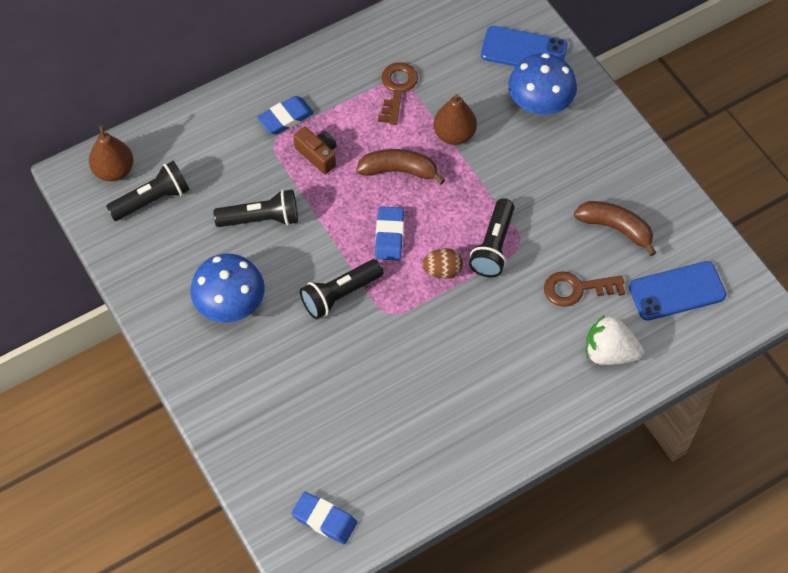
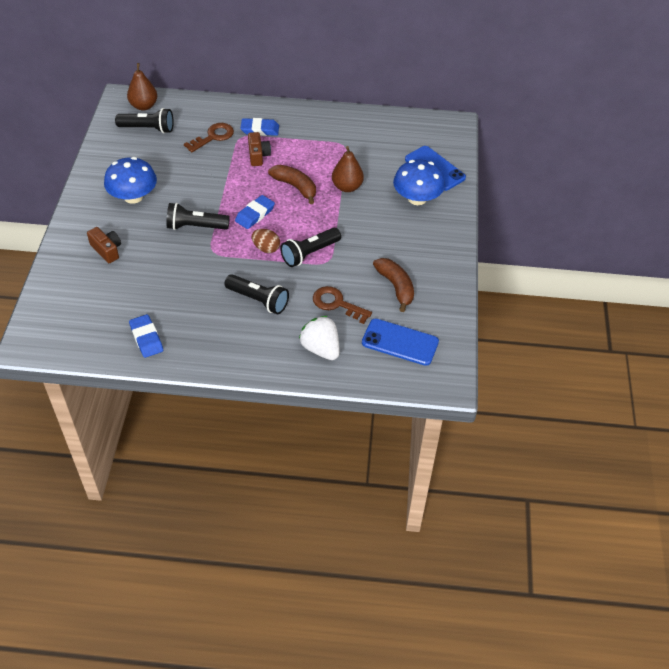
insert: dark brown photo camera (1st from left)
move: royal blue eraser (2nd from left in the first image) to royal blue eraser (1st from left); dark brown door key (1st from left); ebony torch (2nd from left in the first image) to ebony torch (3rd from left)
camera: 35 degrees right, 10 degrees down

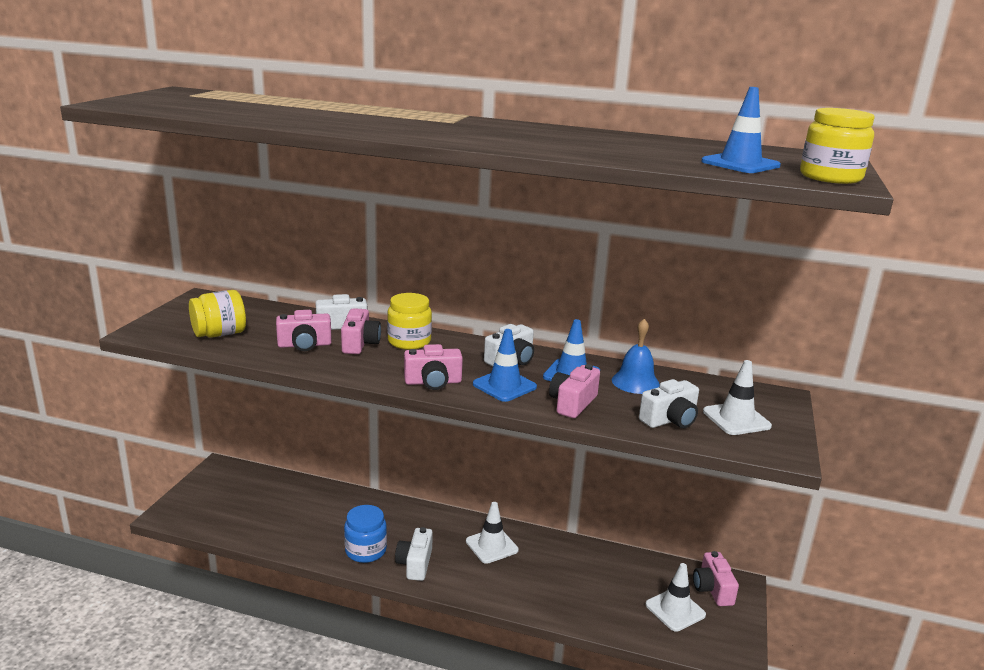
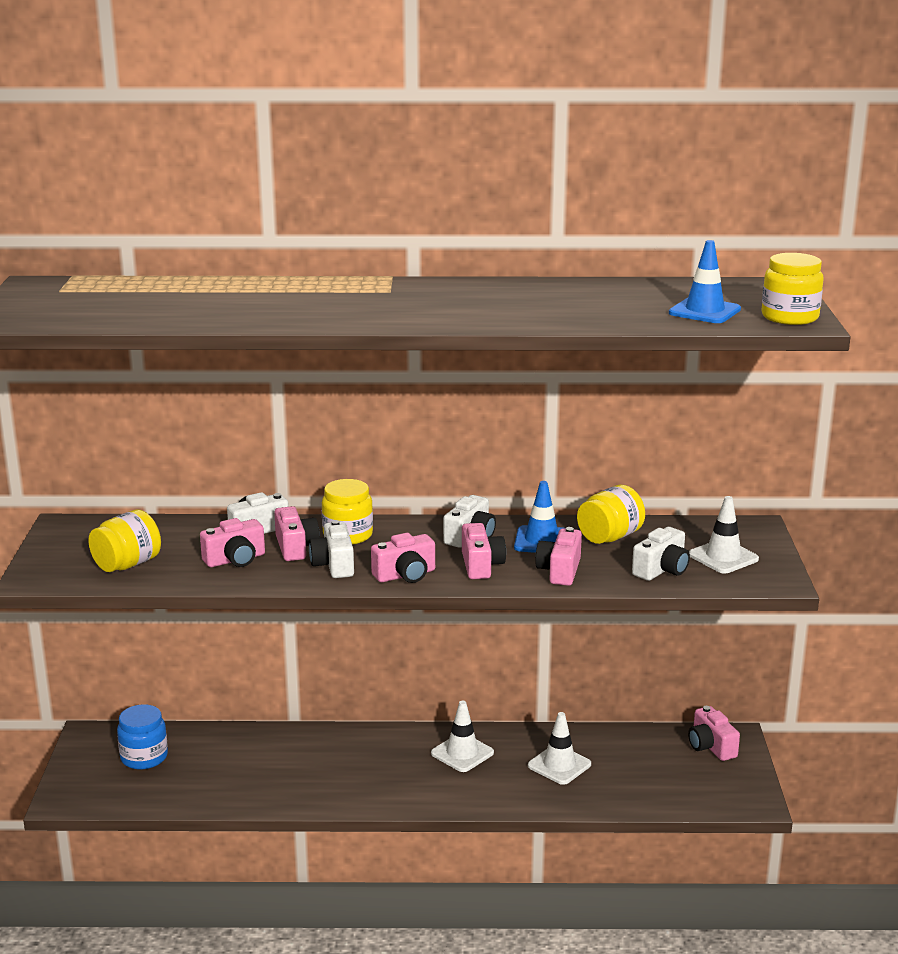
move: royal blue preserve jar; pure white photo camera (2nd from left); pure white safety cone (2nd from left)
replace: royal blue safety cone (1st from left) to rosy photo camera (4th from left); royal blue bell to golden preserve jar (3rd from left)
camera: 15 degrees left, 0 degrees up

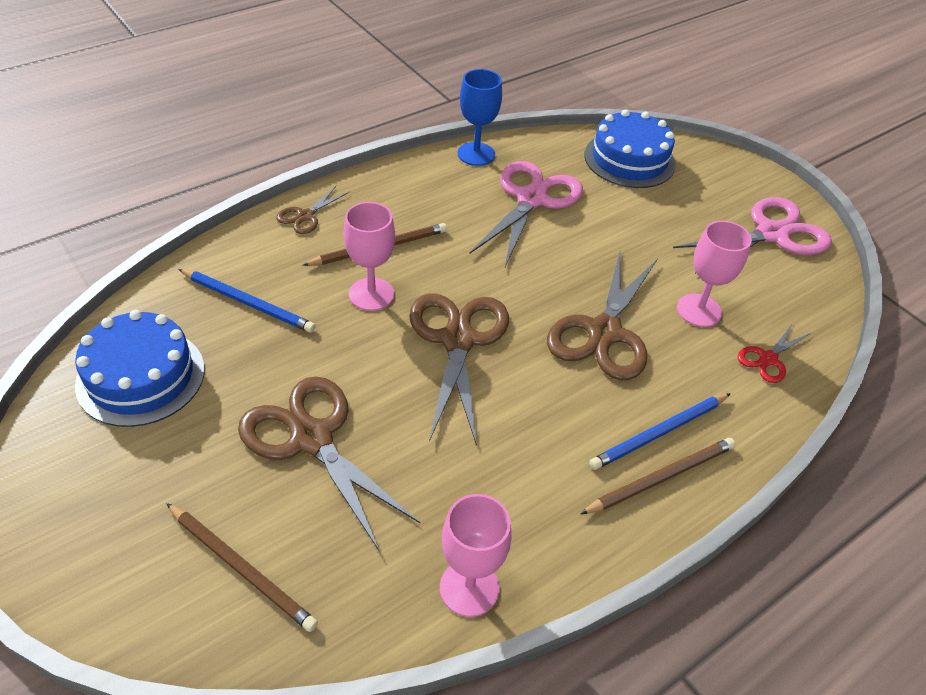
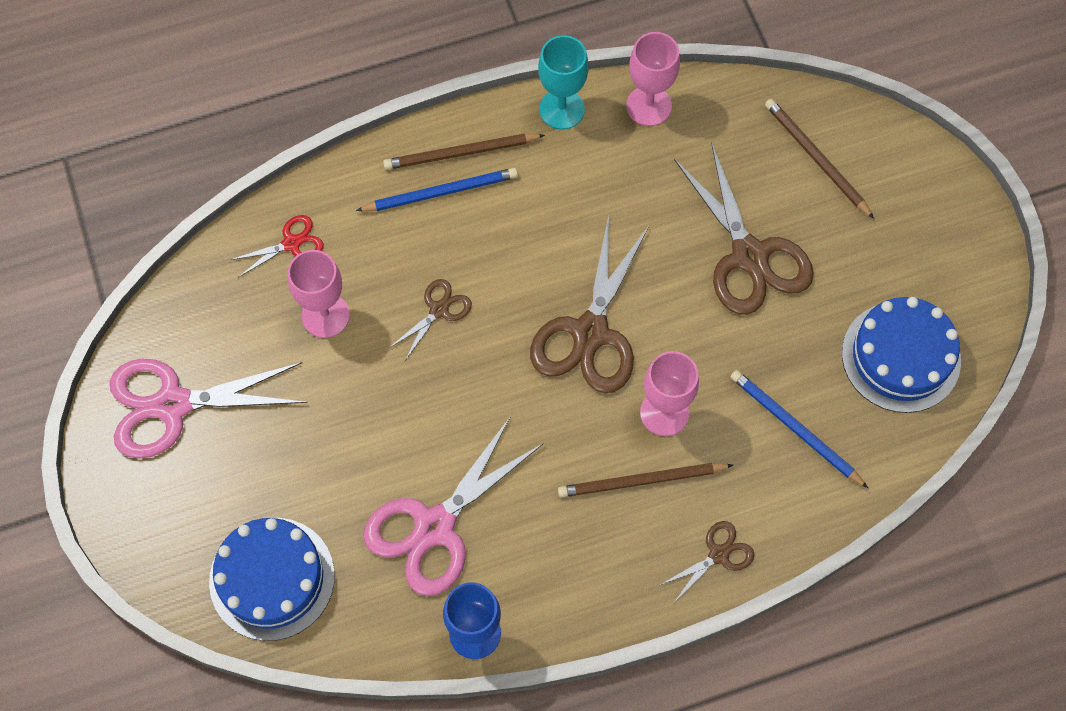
insert: turquoise goblet
resize: dark brown scissors (4th from left in the first image) x0.49
camera: 160 degrees left, 20 degrees up

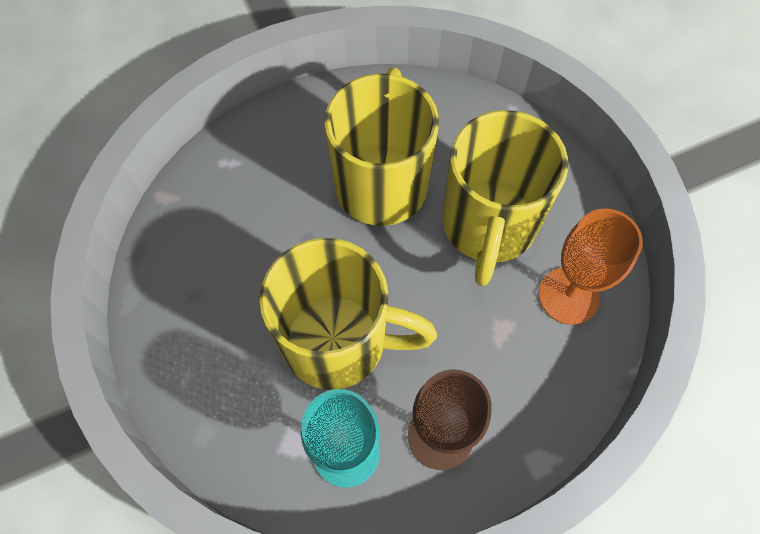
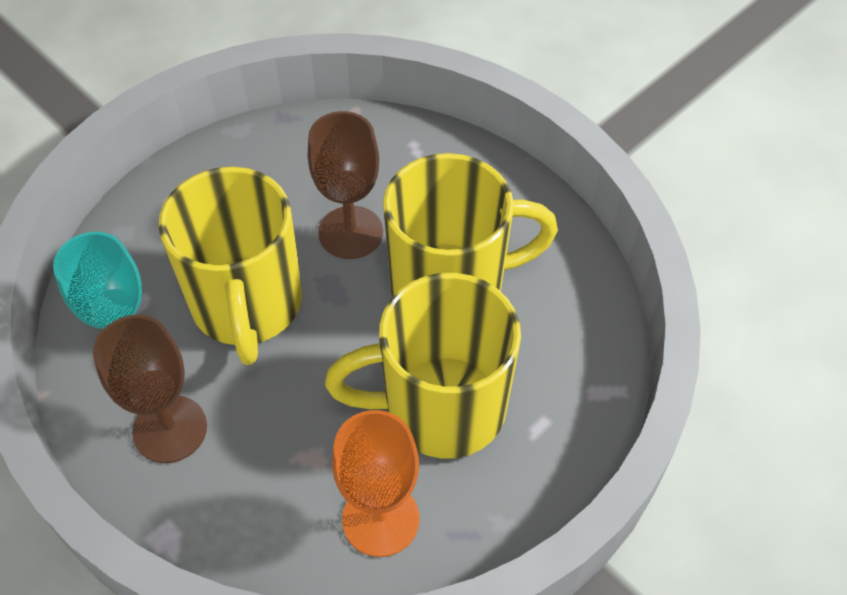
insert: dark brown goblet (2nd from left)
camera: 70 degrees right, 10 degrees down

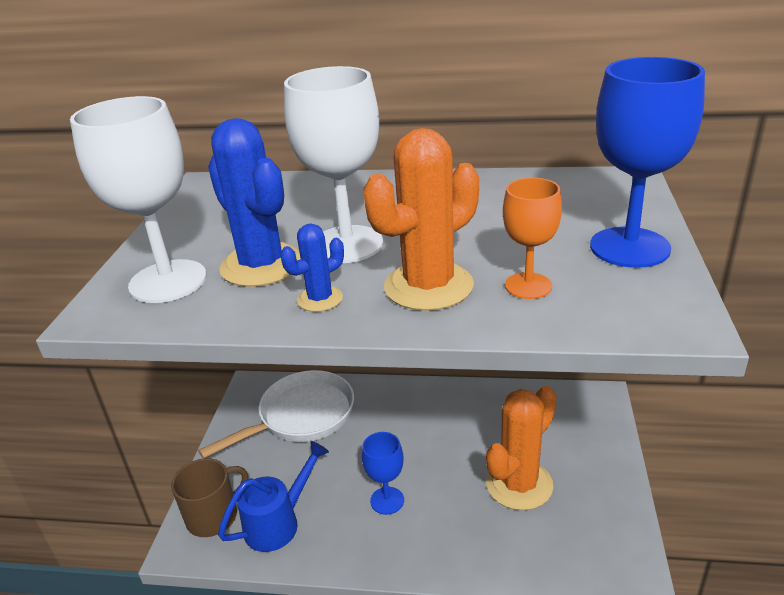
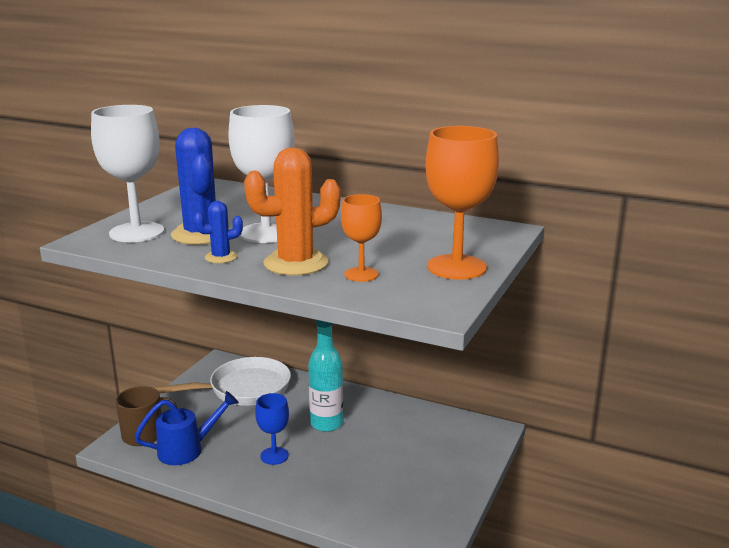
delete: bright orange saguaro cactus (2nd from left)
insert: turquoise bottle
recolor: royal blue goblet (2nd from left) to bright orange goblet (2nd from left)
camera: 15 degrees right, 10 degrees down

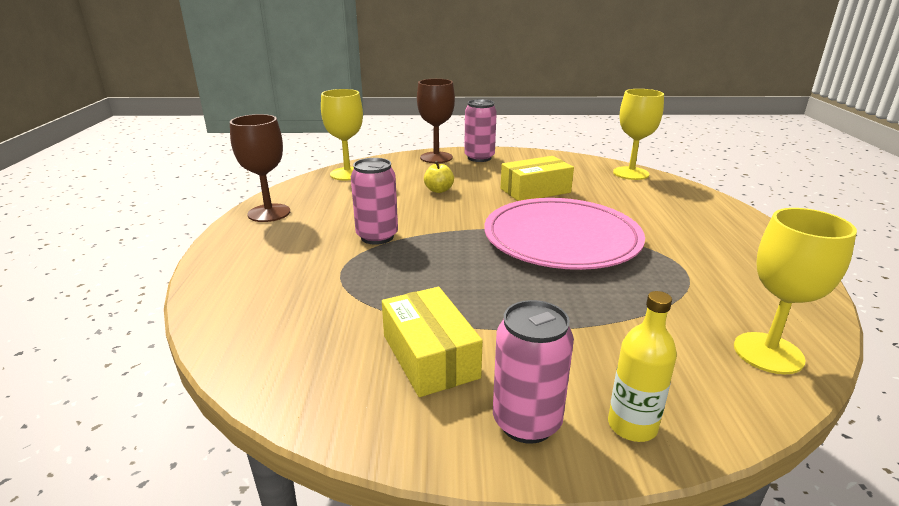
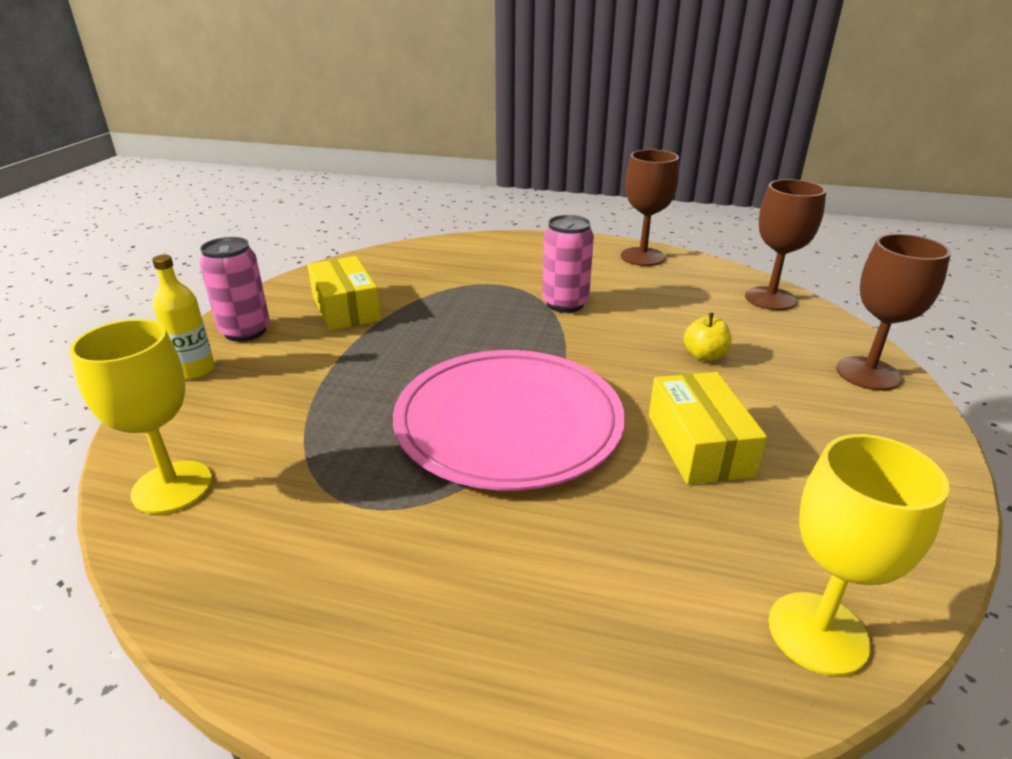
delete: rosy soda can (2nd from left)
recolor: golden goblet (1st from left) to dark brown goblet (2nd from left)
rotate: golden box (1st from left) 75 degrees clockwise
camera: 105 degrees right, 5 degrees up

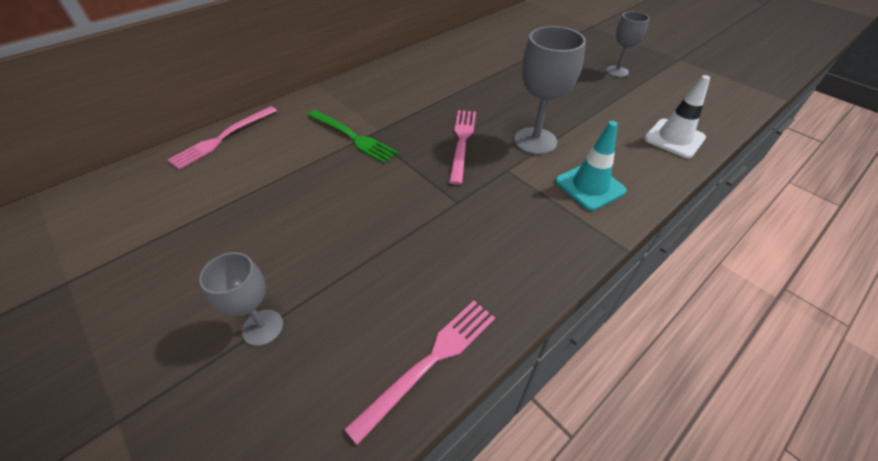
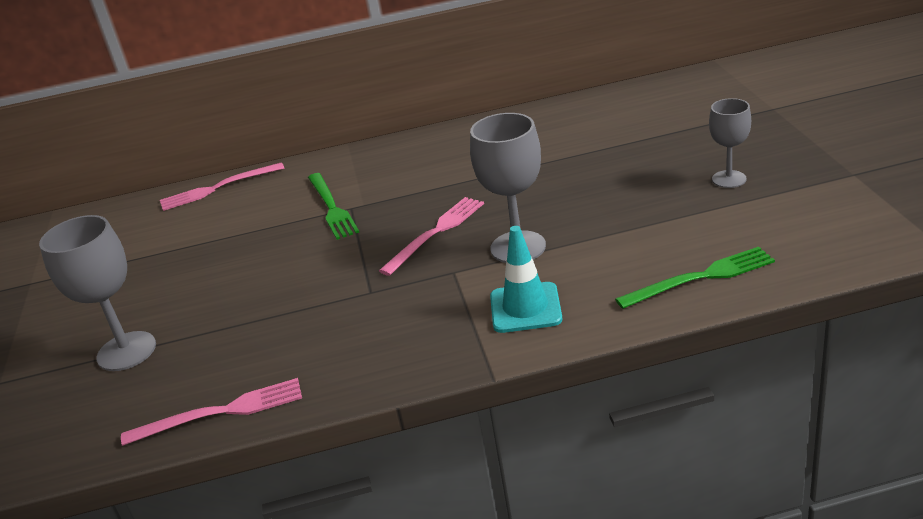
replace: pure white safety cone to green table fork (2nd from left)
resize: grey goblet (1st from left) x1.59
camera: 35 degrees right, 15 degrees down

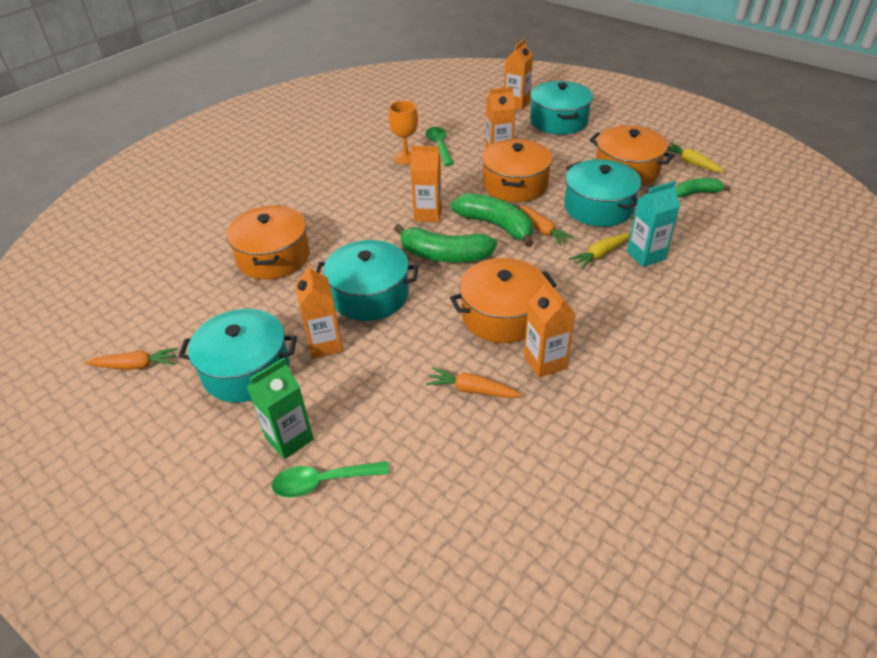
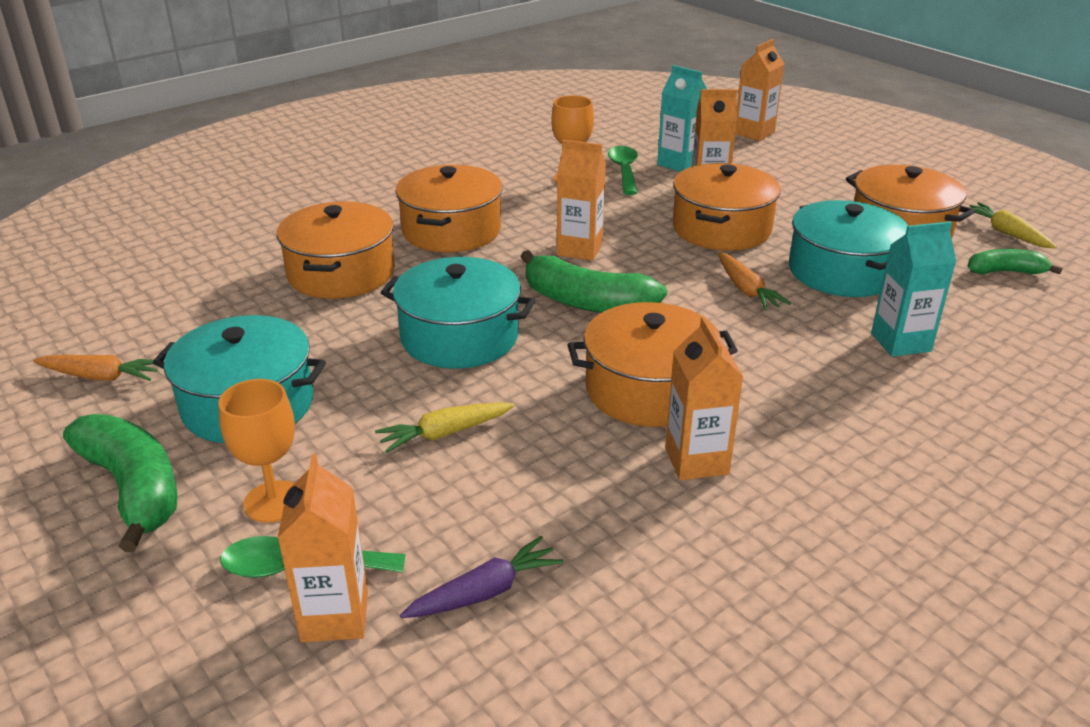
delete: bright orange carrot (2nd from left); turquoise stockpot (3rd from left)
insert: bright orange stockpot (2nd from left); violet carrot; turquoise carton (1st from left)
move: green toy banana (2nd from left in the first image) to green toy banana (1st from left); bright orange carton (1st from left); golden carrot (1st from left)
replace: green carton to bright orange goblet (1st from left)
camera: 10 degrees right, 10 degrees down

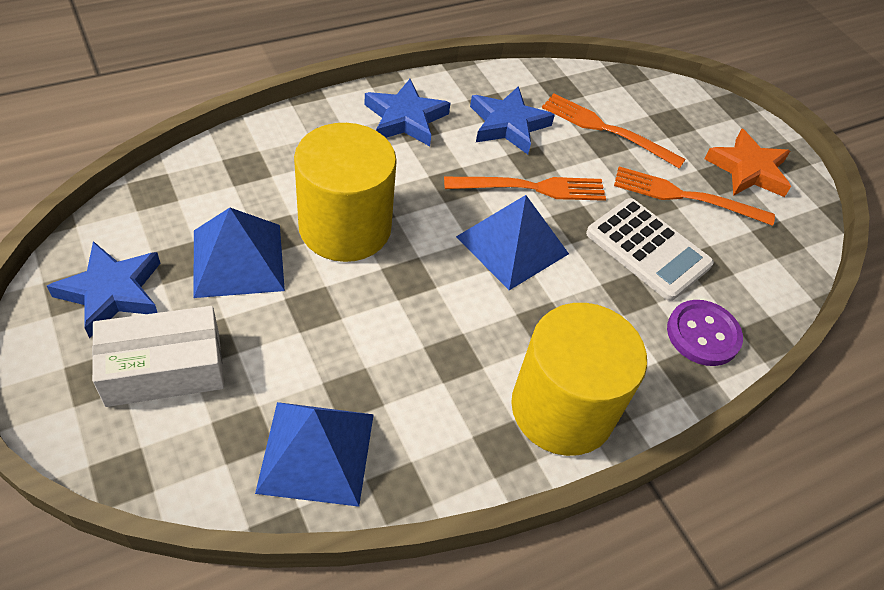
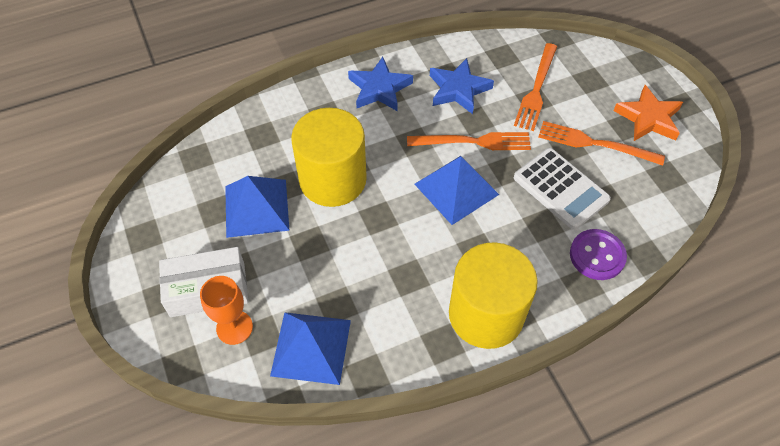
delete: royal blue star shape (1st from left)
insert: bright orange goblet
rotate: bright orange table fork (2nd from left) 105 degrees counterclockwise
camera: 10 degrees right, 5 degrees up

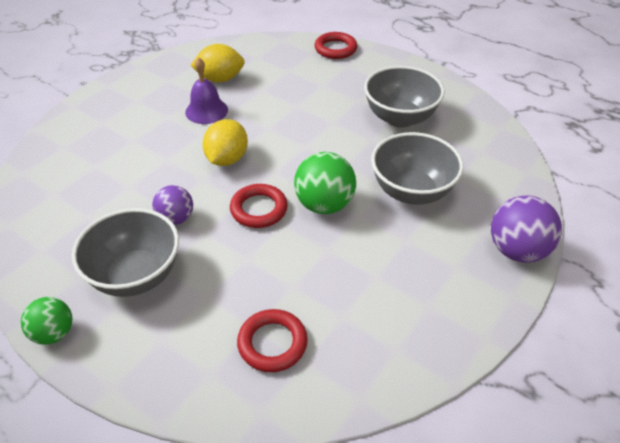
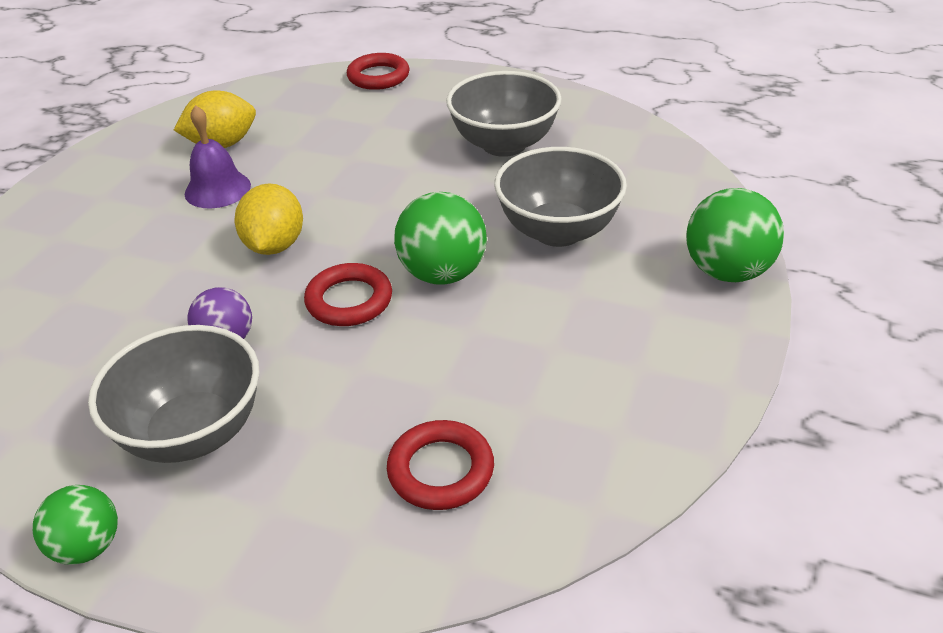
recolor: violet ball (2nd from left) to green ball (3rd from left)
camera: 15 degrees left, 5 degrees down

